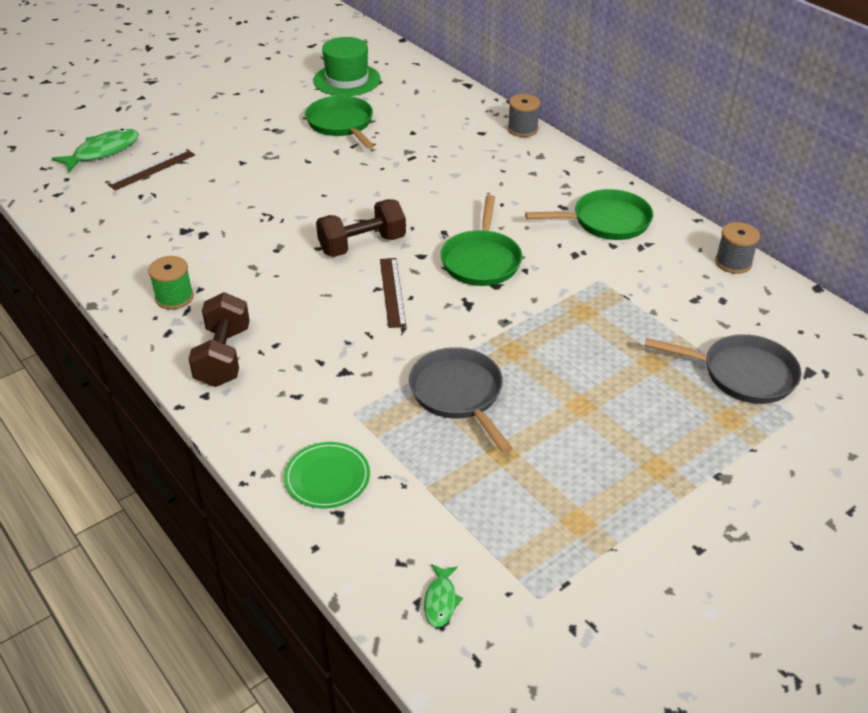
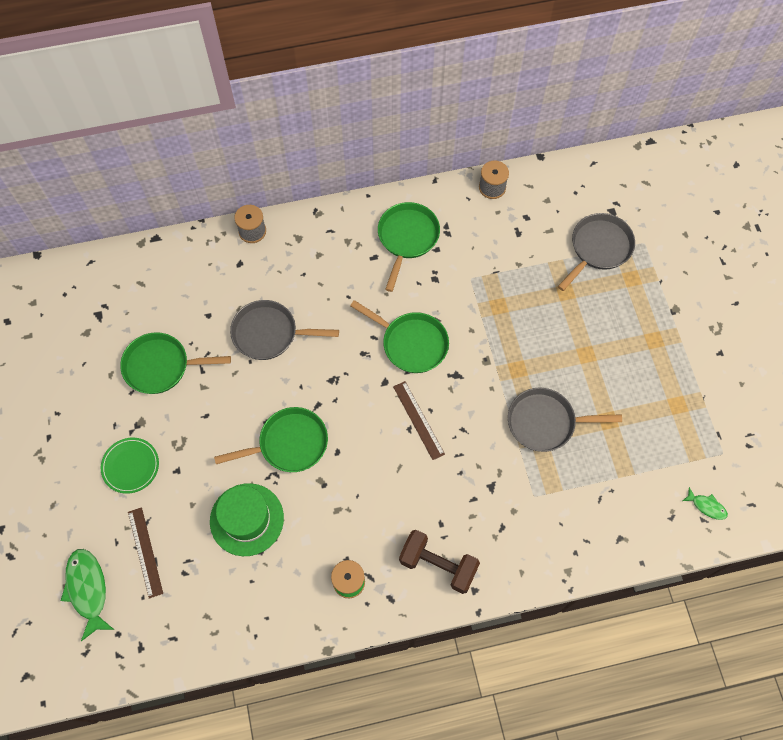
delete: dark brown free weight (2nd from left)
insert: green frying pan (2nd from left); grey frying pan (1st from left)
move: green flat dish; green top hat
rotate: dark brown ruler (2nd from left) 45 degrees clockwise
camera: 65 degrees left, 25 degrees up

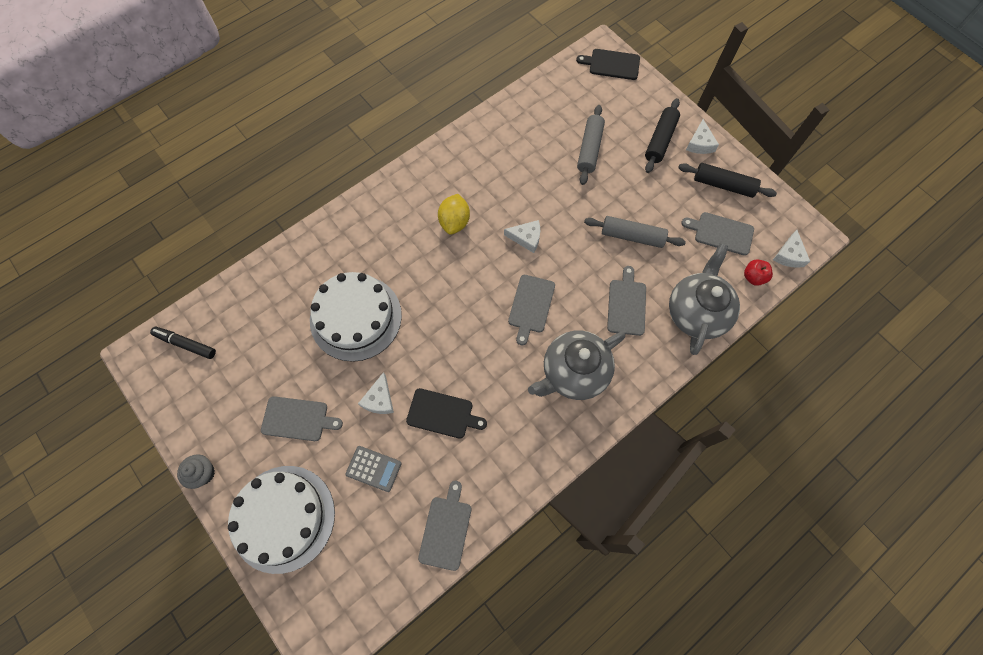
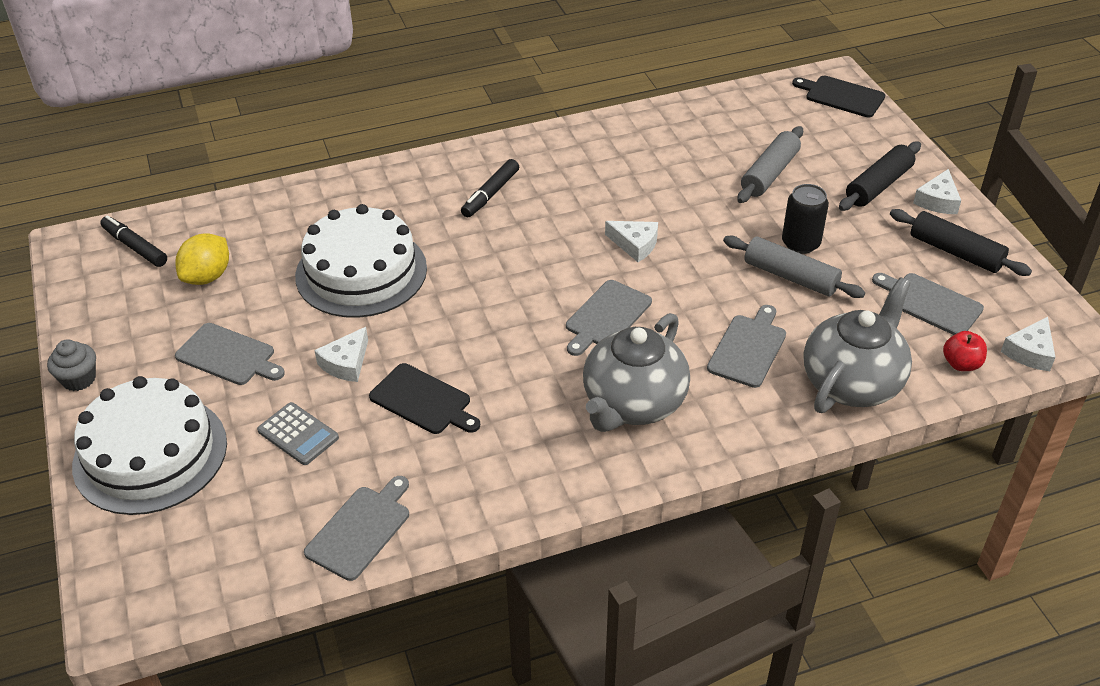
insert: ebony felt pen (2nd from left); ebony soda can
move: golden lemon
rotate: grey tea pot (1st from left) 45 degrees counterclockwise
camera: 20 degrees right, 25 degrees down

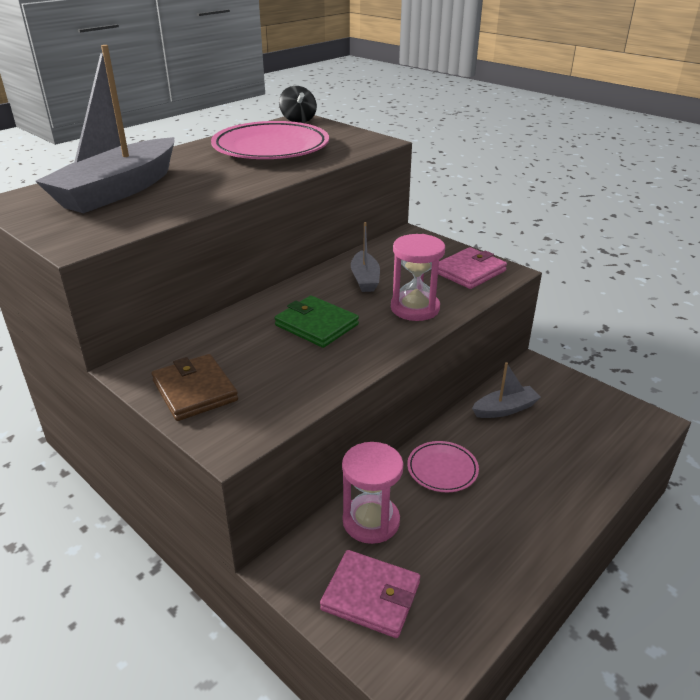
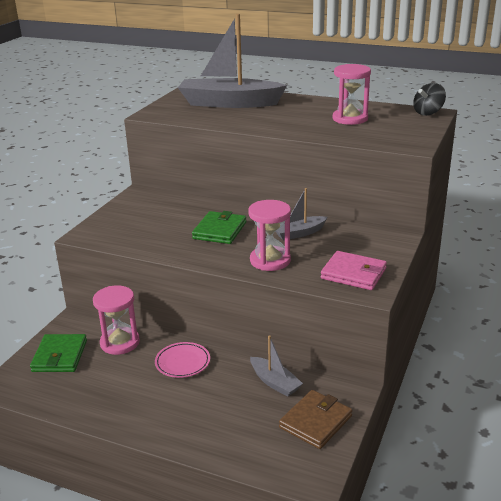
move: dark brown wallet
replace: rosy flat dish (1st from left) to rosy sand timer (3rd from left)
recolor: rosy wallet (1st from left) to green wallet (1st from left)
camera: 70 degrees right, 5 degrees down

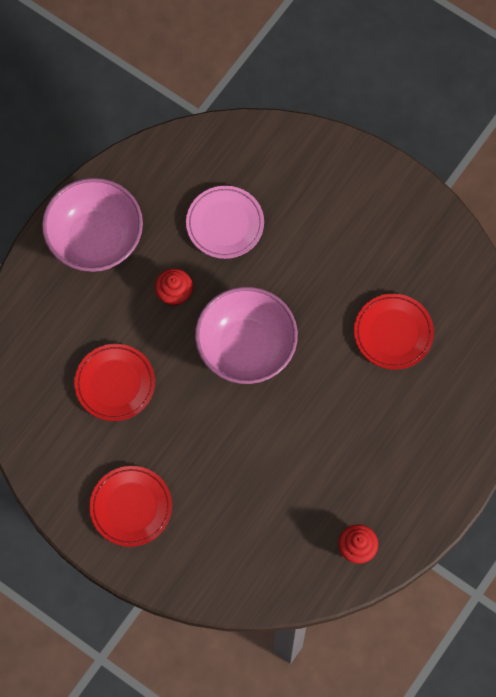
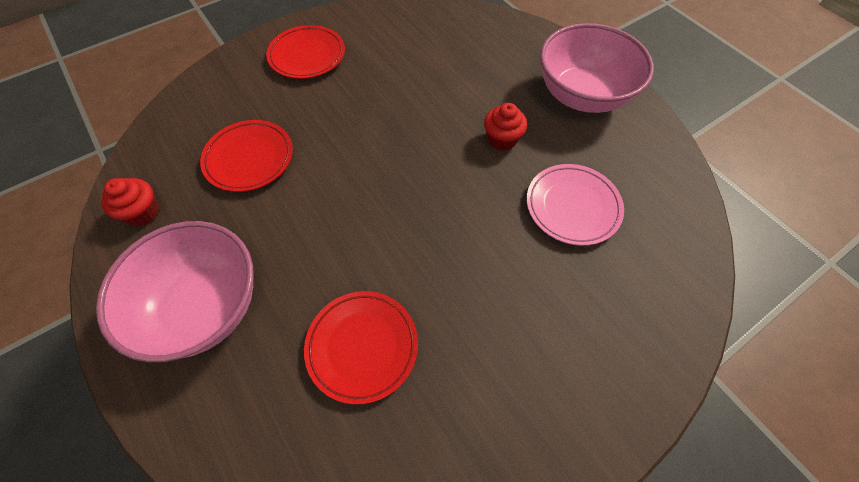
move: rosy deep dish (2nd from left in the first image) to rosy deep dish (1st from left); red flat dish (1st from left)
camera: 110 degrees right, 10 degrees down

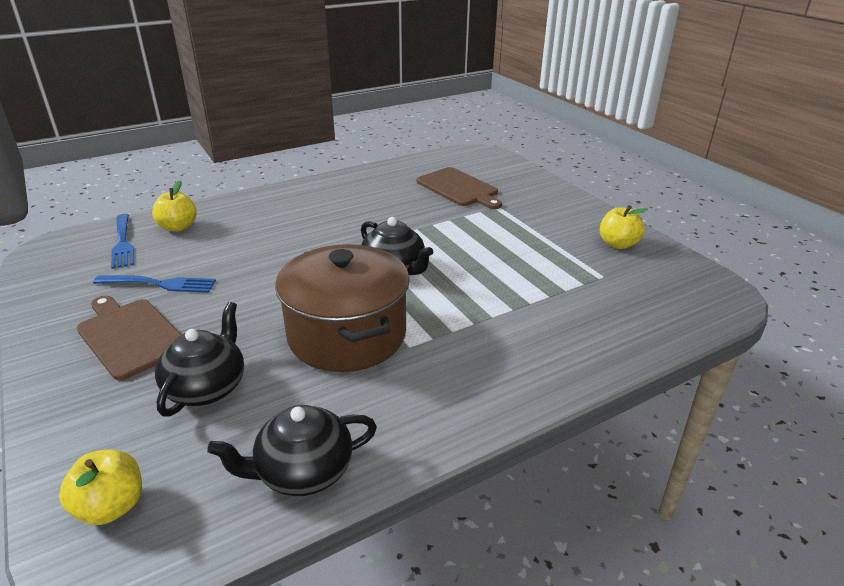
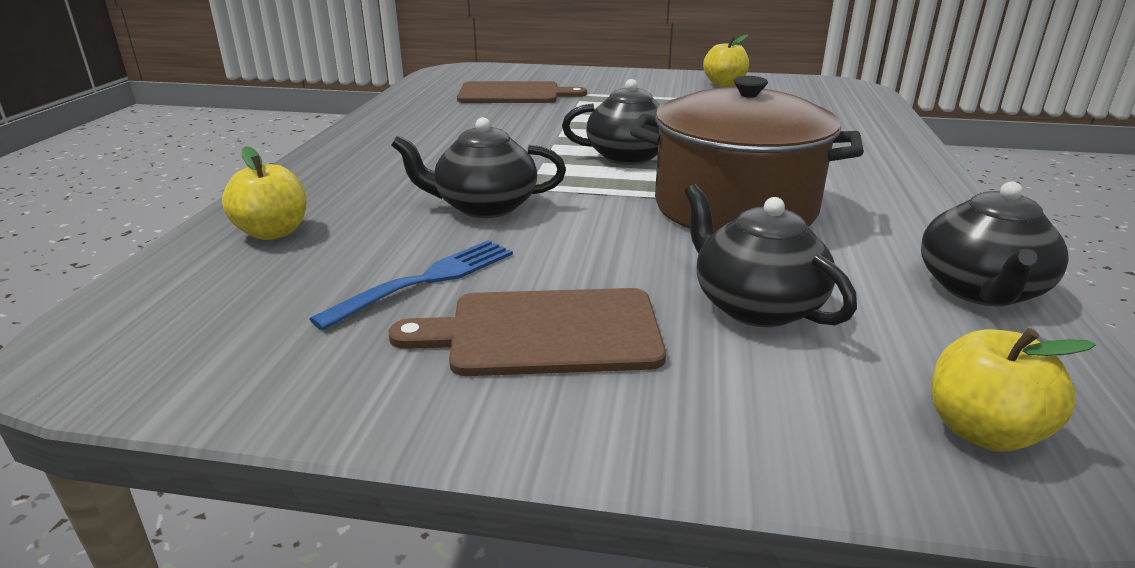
delete: royal blue table fork (1st from left)
insert: ebony tea pot (1st from left)
camera: 50 degrees left, 5 degrees down

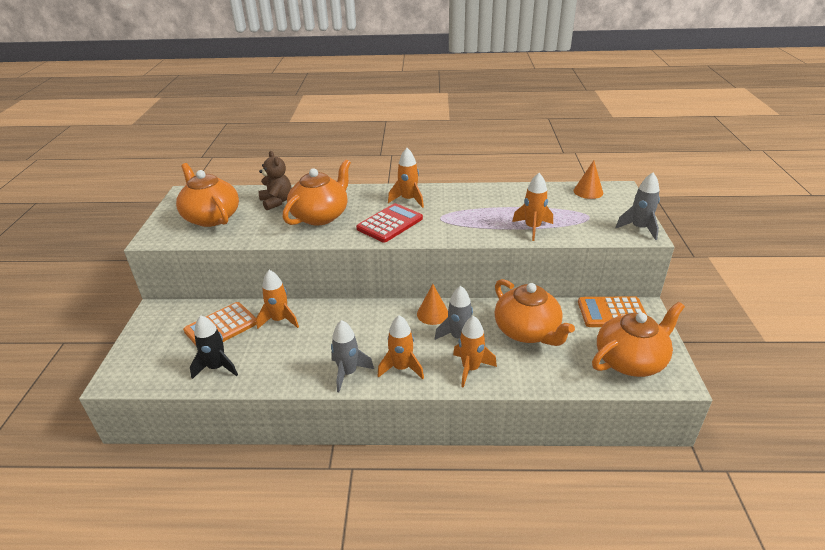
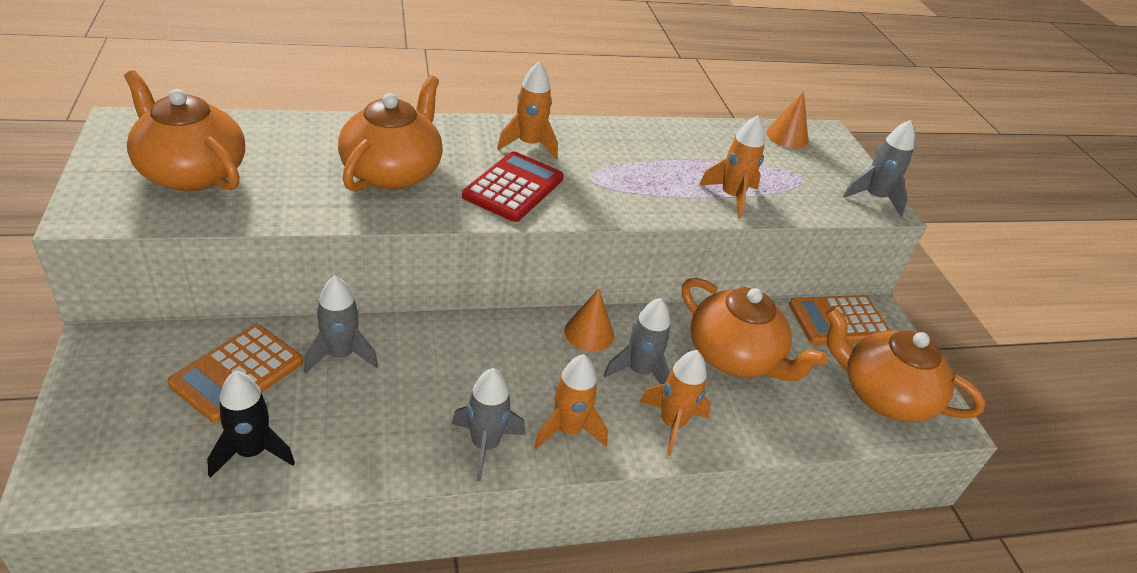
delete: dark brown stuffed bear
recolor: bright orange toy rocket (1st from left) to grey toy rocket (1st from left)
rotate: bright orange tea pot (4th from left) 105 degrees counterclockwise
camera: 20 degrees left, 5 degrees up

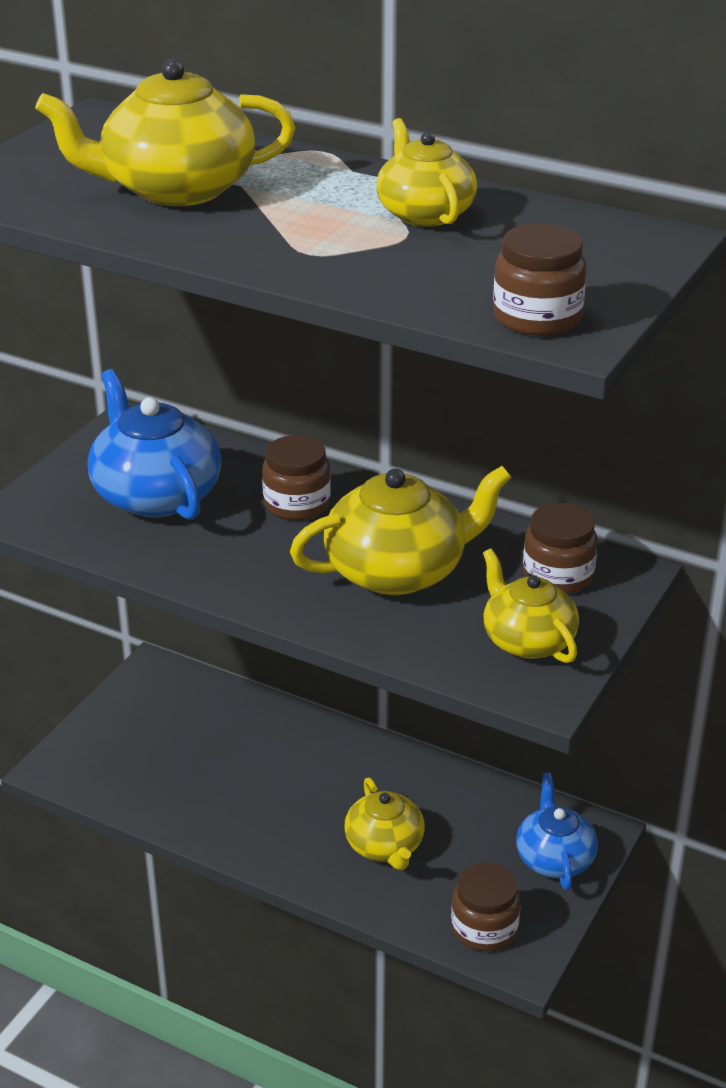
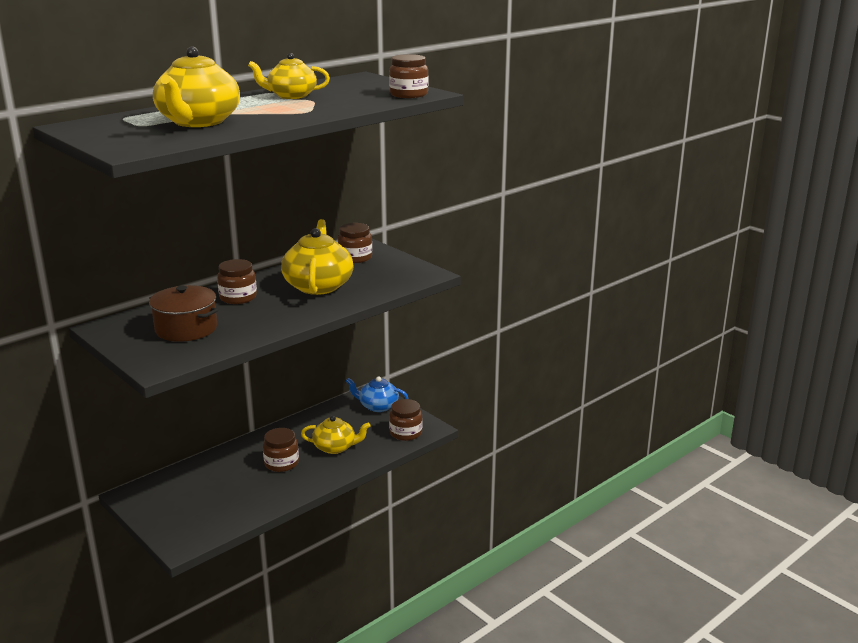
delete: golden tea pot (5th from left)
insert: dark brown preserve jar (2nd from left)
replace: royal blue tea pot (1st from left) to dark brown stockpot
camera: 70 degrees left, 10 degrees down

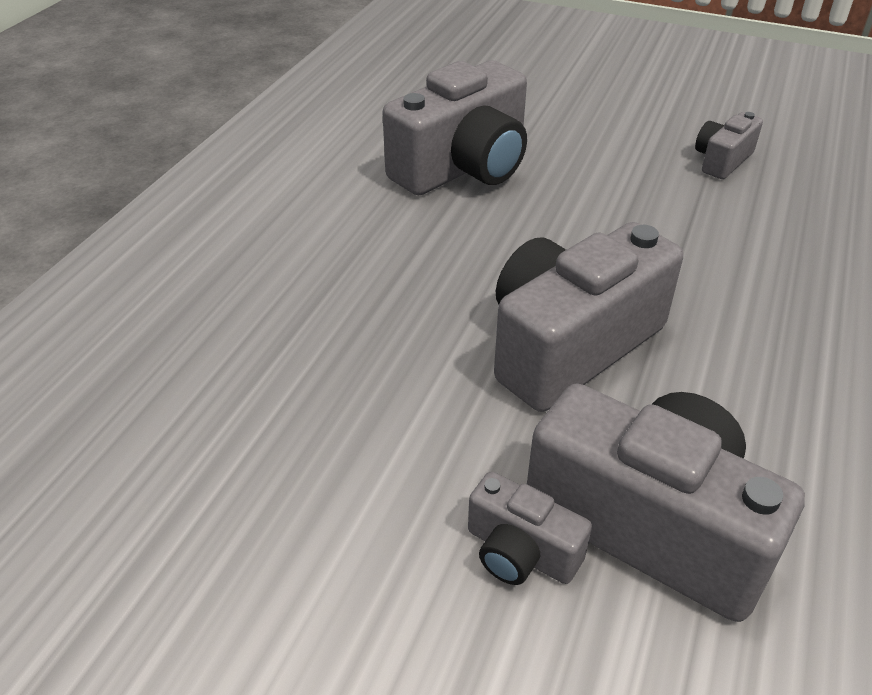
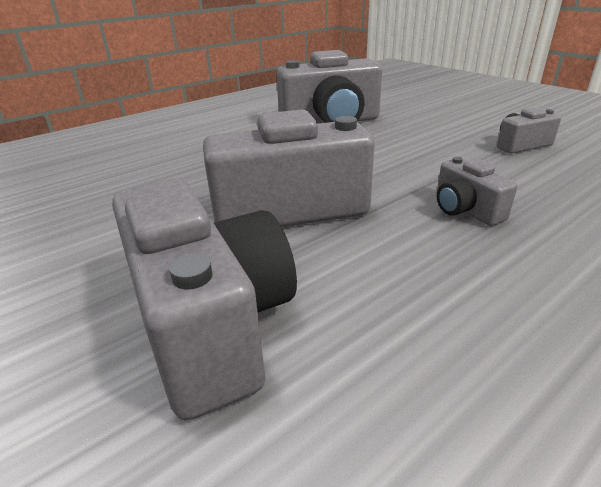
move: grey photo camera (2nd from left in the first image) to grey photo camera (4th from left)
camera: 30 degrees right, 10 degrees down

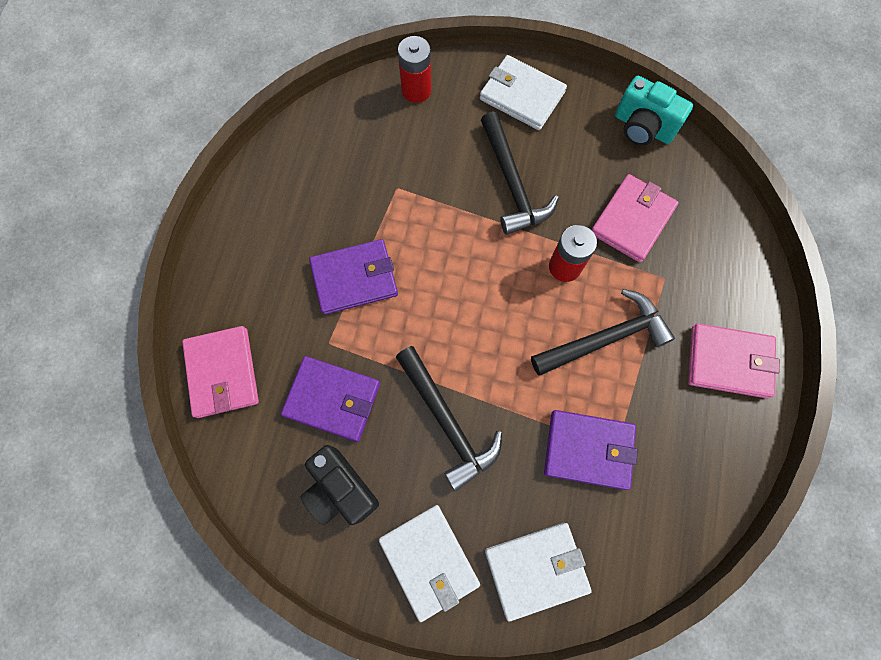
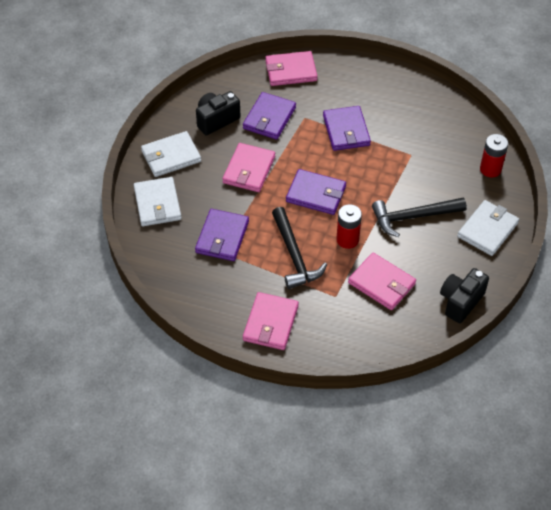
insert: violet wallet (3rd from left)
replace: ebony claw hammer (1st from left) to rosy wallet (1st from left)
recolor: turquoise photo camera to ebony photo camera (2nd from left)
camera: 95 degrees right, 20 degrees down

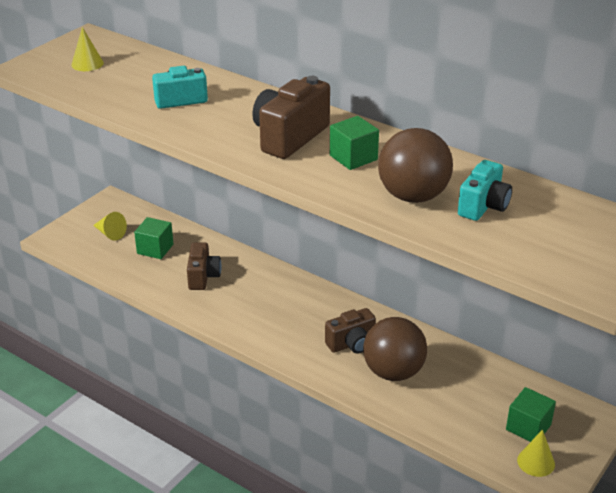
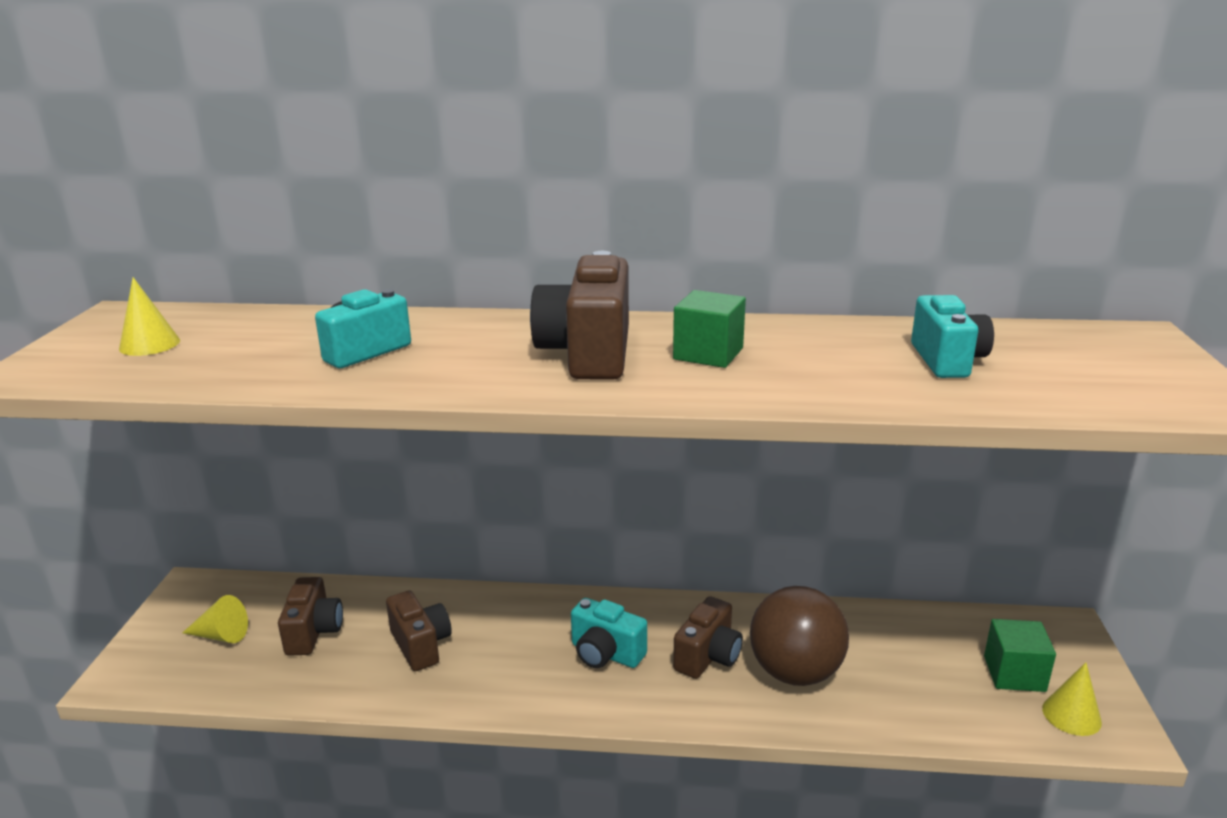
delete: dark brown ball (2nd from left)
insert: turquoise photo camera (2nd from left)
replace: green block (1st from left) to dark brown photo camera (1st from left)
camera: 30 degrees left, 10 degrees down

